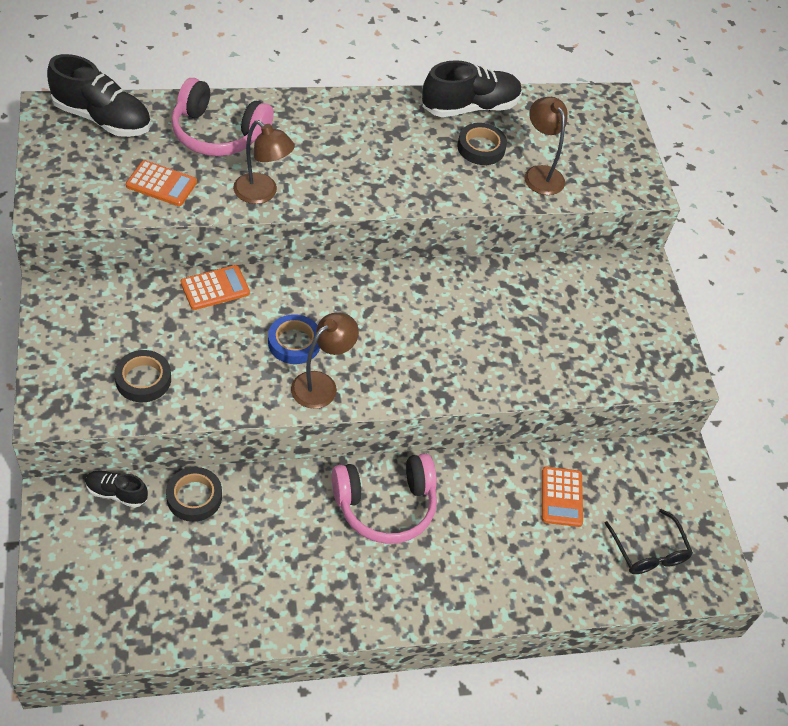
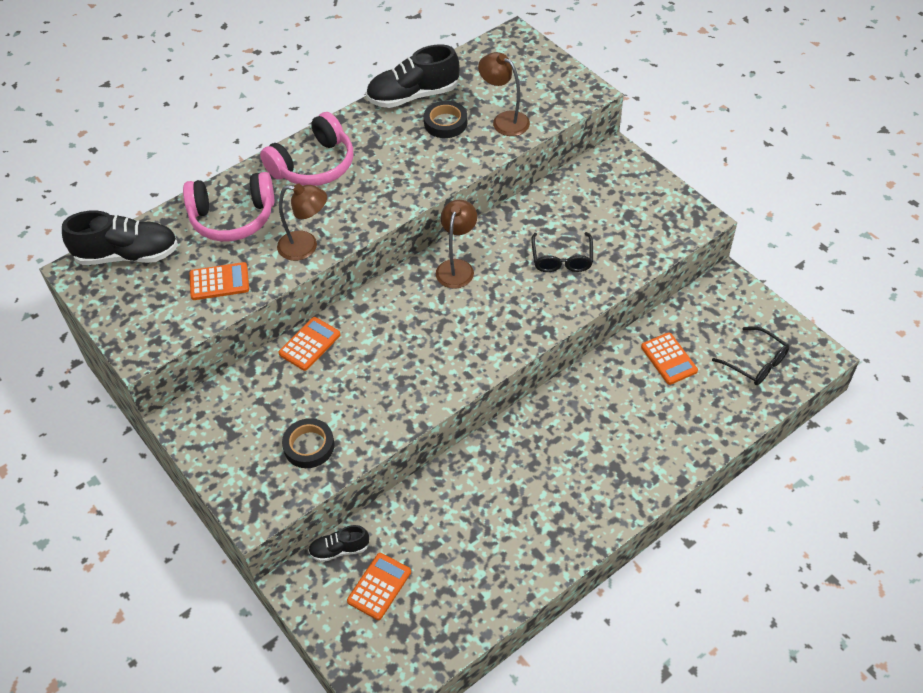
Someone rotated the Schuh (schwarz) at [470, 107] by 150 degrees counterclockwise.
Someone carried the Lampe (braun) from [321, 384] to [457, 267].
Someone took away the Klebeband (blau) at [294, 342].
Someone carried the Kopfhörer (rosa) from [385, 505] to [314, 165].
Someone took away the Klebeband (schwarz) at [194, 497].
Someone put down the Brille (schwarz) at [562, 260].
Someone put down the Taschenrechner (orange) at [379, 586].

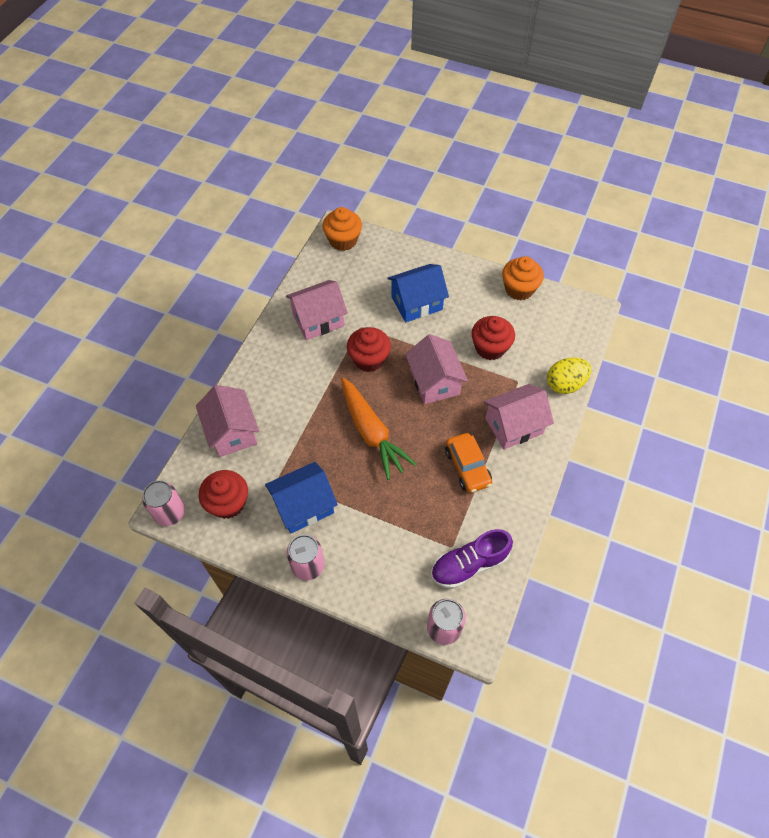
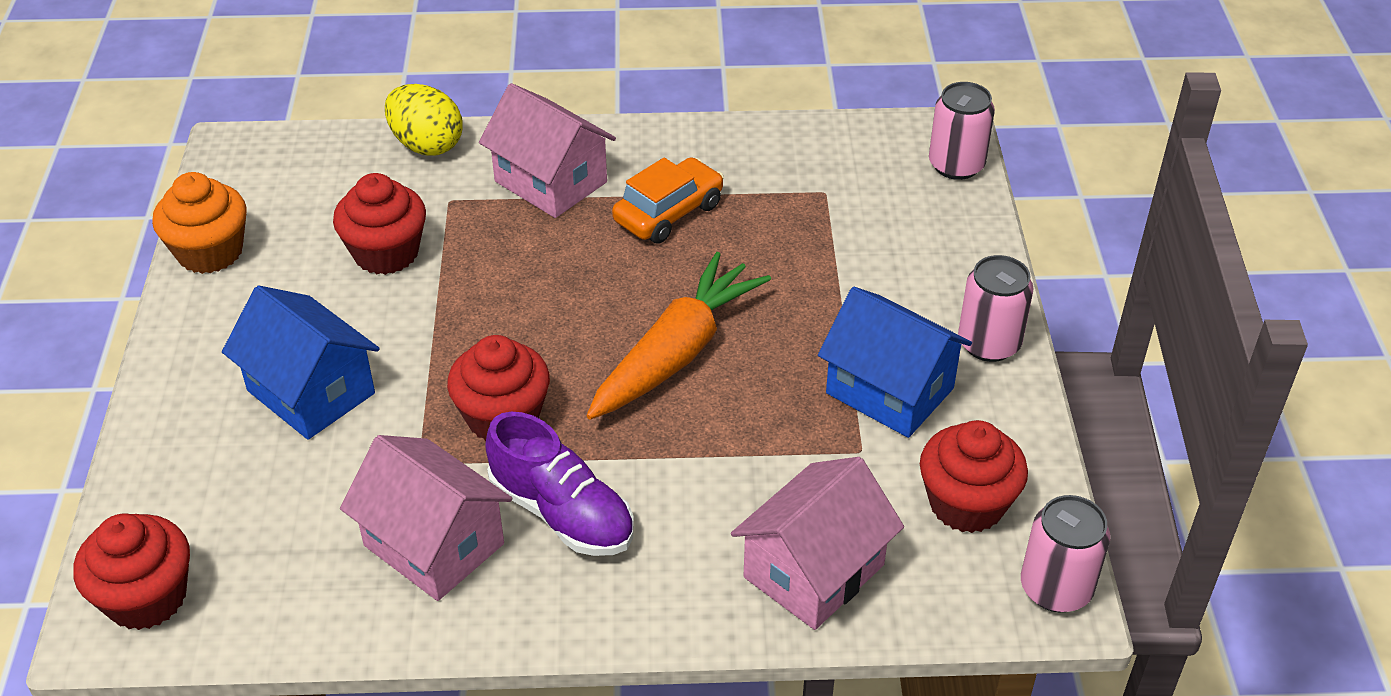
Someone repainted the Muffin (orange) at [343, 240], which became the Muffin (rot) at [146, 597].
Someone took away the Haus (rosa) at [434, 382].
Someone carried the Schuh (lila) from [469, 564] to [562, 513].

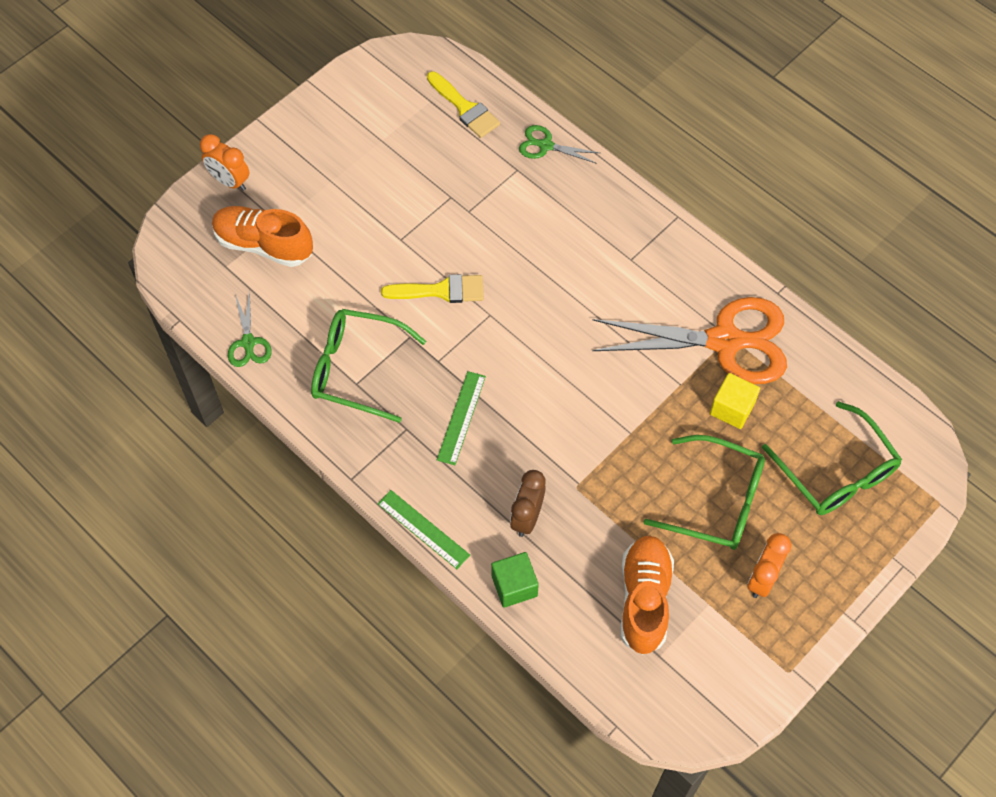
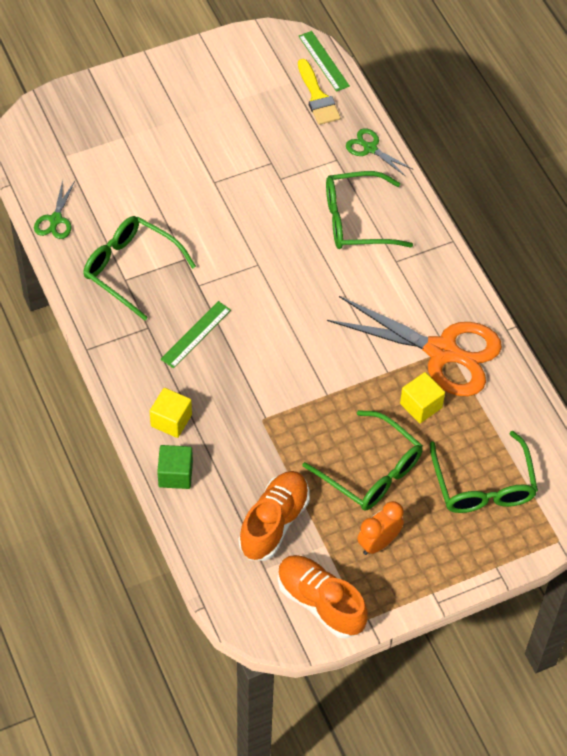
Someone took away the Wecker (orange) at [230, 181].
Someone carried the Schuh (orange) from [264, 245] to [320, 602].
Someone took away the Pinsel (gelb) at [441, 291].
Someone took away the Wecker (braun) at [527, 517].
Someone carried the Lineal (grün) from [423, 529] to [323, 61].
Someone put down the Brille (grün) at [356, 220].
Someone put down the Kubus (gelb) at [171, 420].

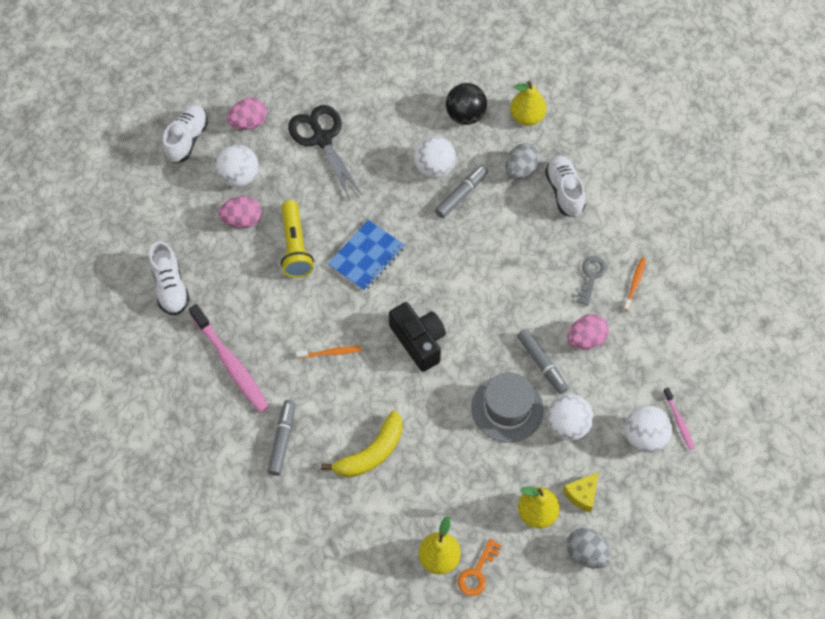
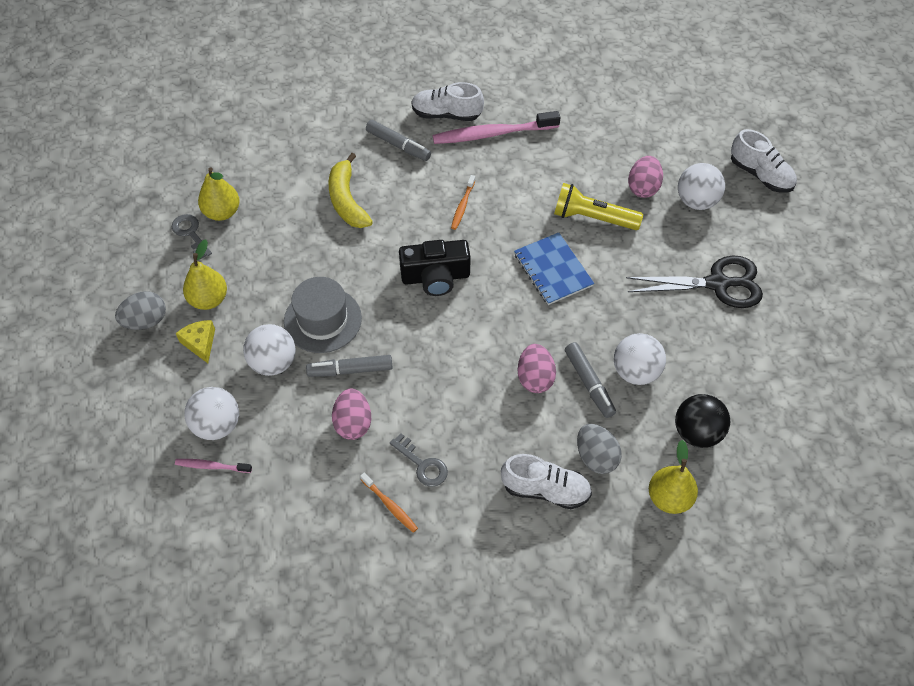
Someone carried the Ei (rosa) from [249, 123] to [535, 378].
Someone carried the Schuh (weiß) from [170, 287] to [446, 114].
Someone repainted the Schlüssel (orange) at [477, 572], which became the Schlüssel (grau) at [190, 234].

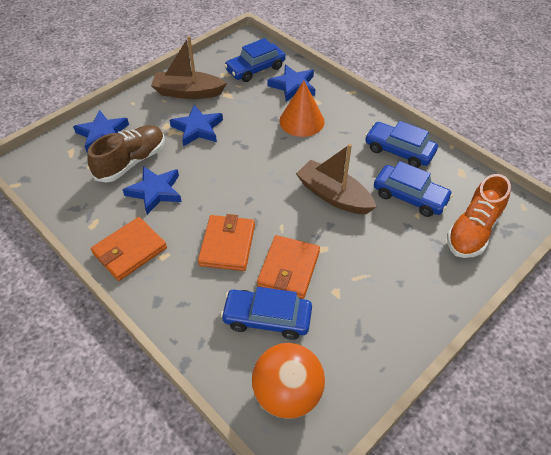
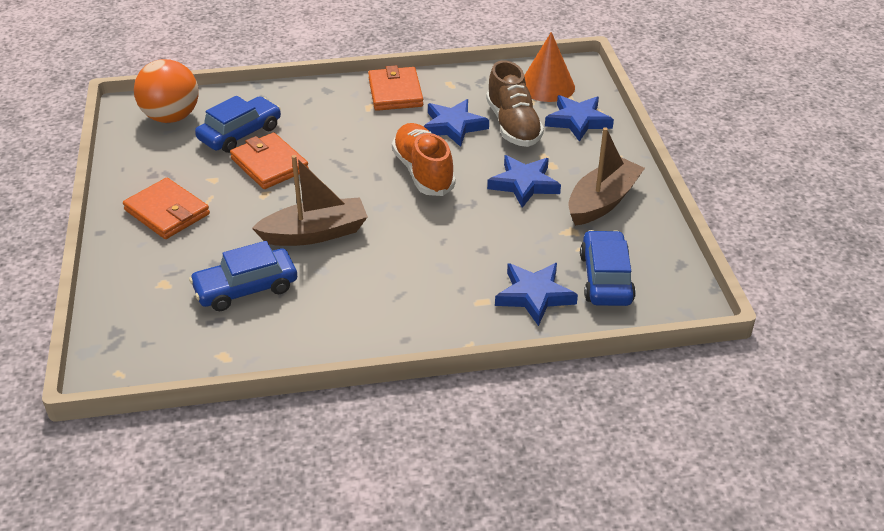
Someone carried the Kegel (orange) from [301, 121] to [547, 86].
Someone took away the Auto (blau) at [399, 150].
Someone carried the Schuh (orange) from [473, 230] to [423, 172].
Someone carried the Geldbörse (orange) from [227, 245] to [167, 212].

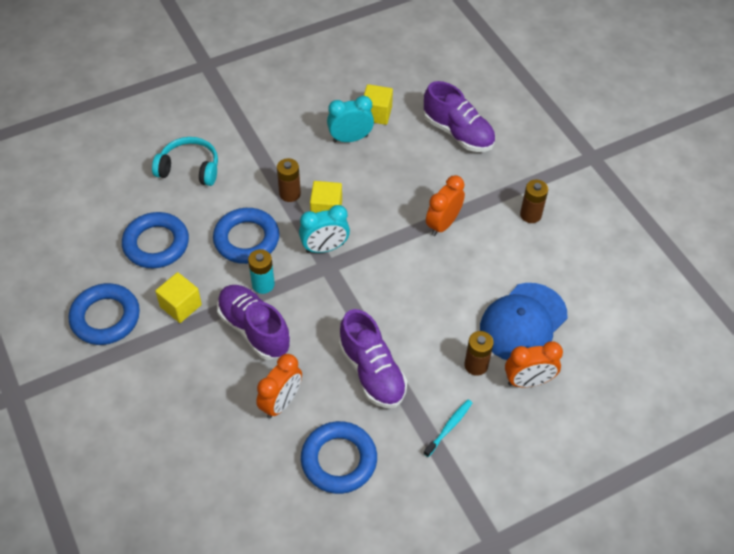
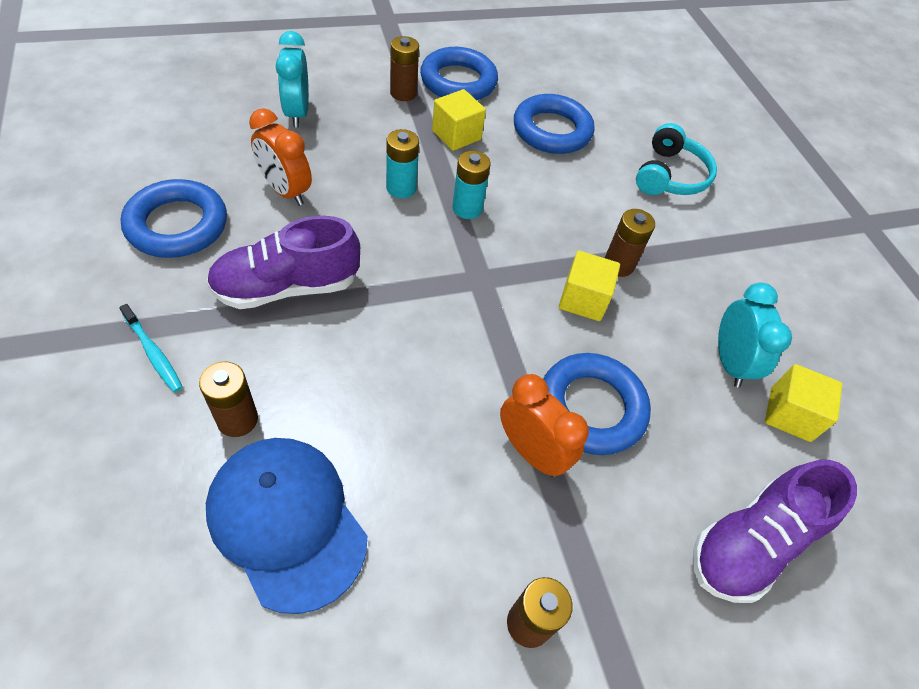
Someone carried the Wecker (türkis) from [325, 248] to [297, 113].
Someone carried the Ring (blau) from [246, 239] to [591, 408].
Someone swapped the Schuh (lila) at [254, 329] for the Batterie (türkis) at [401, 188].
Someone took away the Wecker (orange) at [528, 381].
Someone put down the Batterie (braun) at [403, 93].

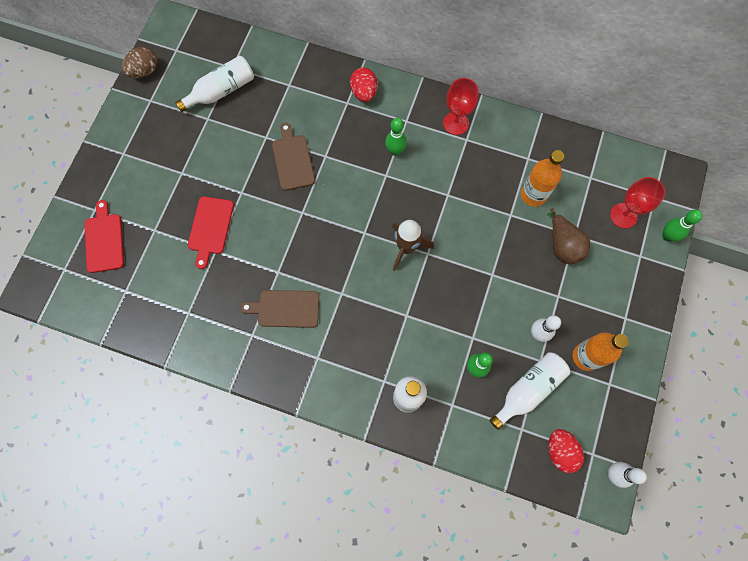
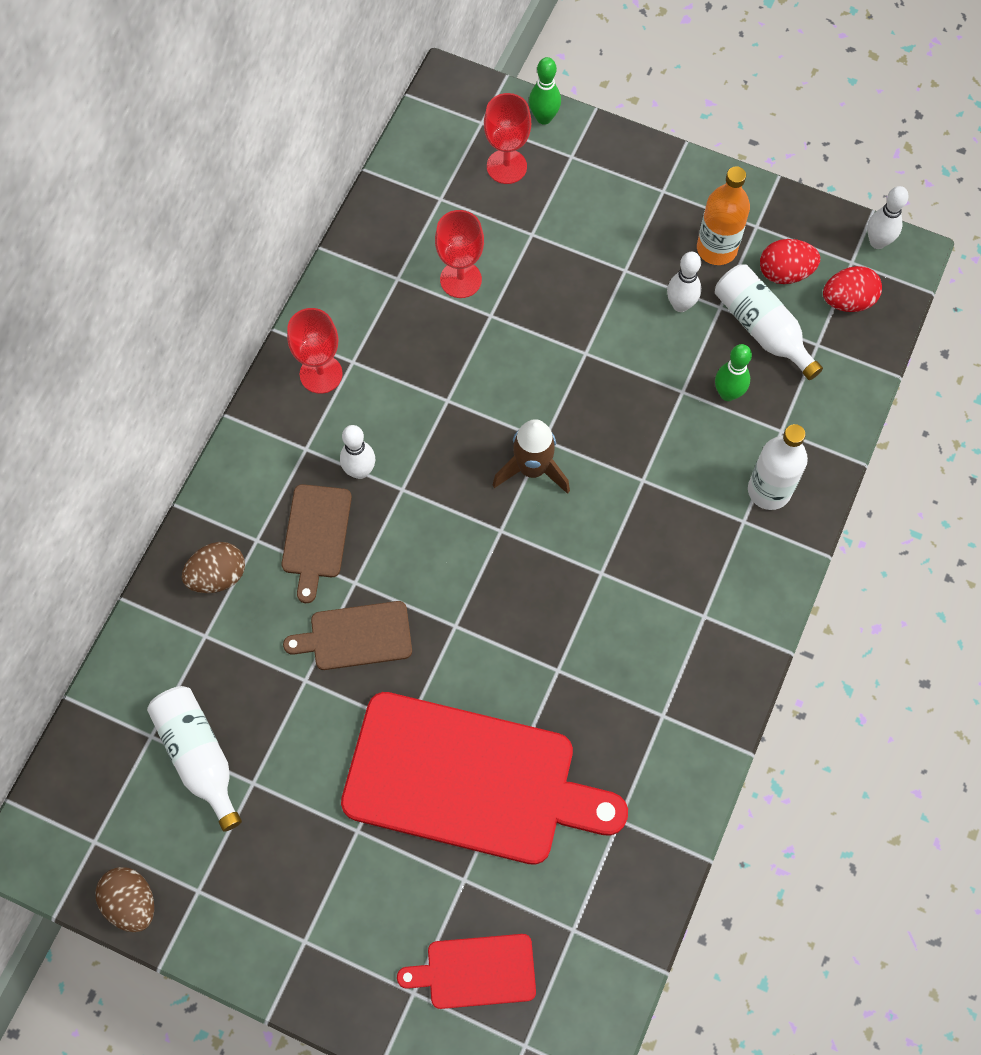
Someone carried the Ei (rot) from [364, 92] to [785, 273].
Someone repainted the Bowlingkegel (grün) at [395, 151], which became the Bowlingkegel (weiß) at [360, 471].
Someone swapped the Flasche (orange) at [533, 195] for the Kelch (rot) at [460, 279].
Someone scaled the Schneidebrett (rot) at [210, 228] by 2.13.
Someone took away the Birne (braun) at [562, 245].
Someone carried the Schneidebrett (braun) from [285, 308] to [316, 536].
Someone put down the Ei (braun) at [218, 576].

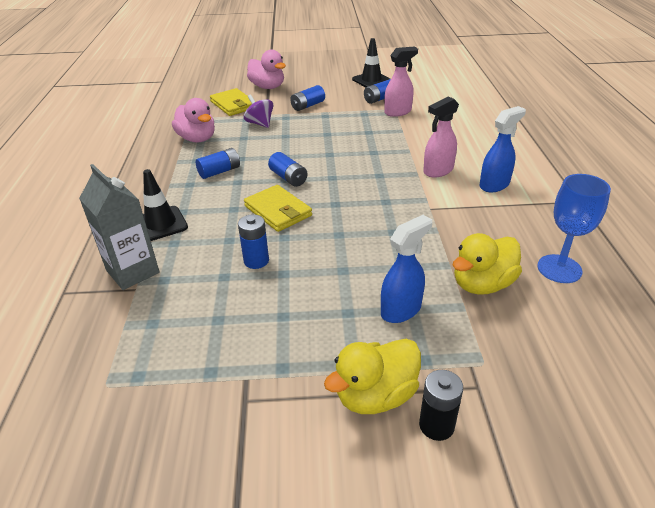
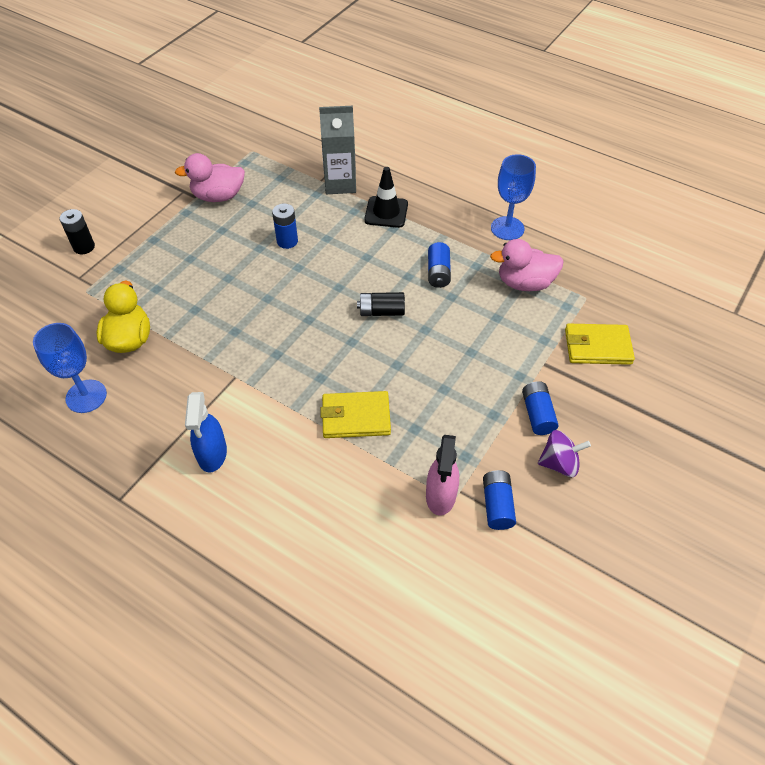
Someone took away the Leitkegel (schwarz) at [371, 80].
Someone carried the Ente (rosa) from [267, 87] to [218, 196].
Someone carried the Kreisel (lila) from [260, 123] to [559, 463].
Someone took away the Sprühflasche (rosa) at [438, 171].
Someone repainted the Batterie (blau) at [288, 178], which became the Batterie (schwarz) at [381, 311].
Someone carried the Geldbörse (gelb) from [278, 211] to [355, 417].
Someone took away the Sprühflasche (blau) at [401, 309].
Someone took away the Ente (gelb) at [375, 395].
Someone put down the Kelch (blau) at [507, 228].

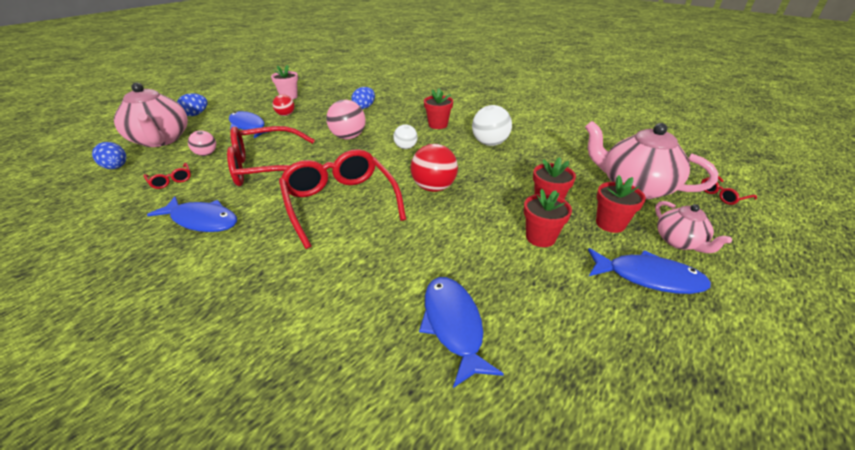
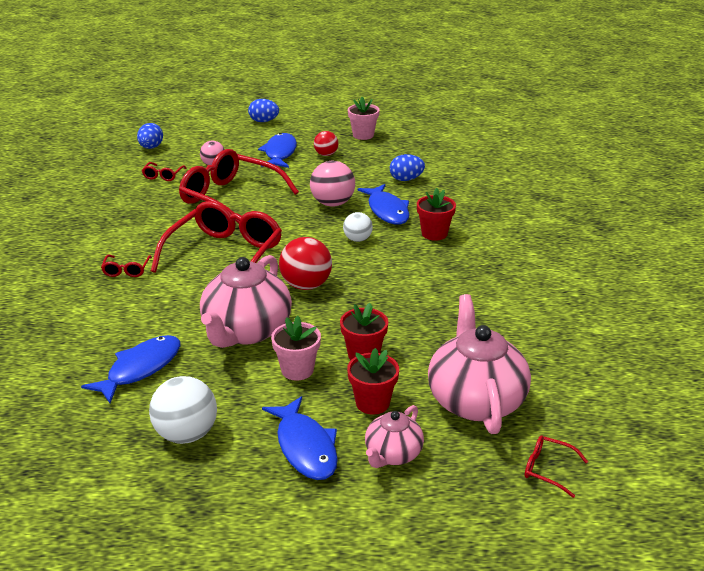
Someone carried the Teekanne (rosa) from [161, 140] to [246, 331].
Someone carried the Ball (weiß) from [489, 143] to [186, 434].
Someone repainted the Blumentopf (rot) at [540, 237], which became the Blumentopf (rosa) at [297, 370].
Someone carried the Fisch (blau) from [202, 220] to [387, 211].
Someone put down the Brille (rot) at [126, 270].

